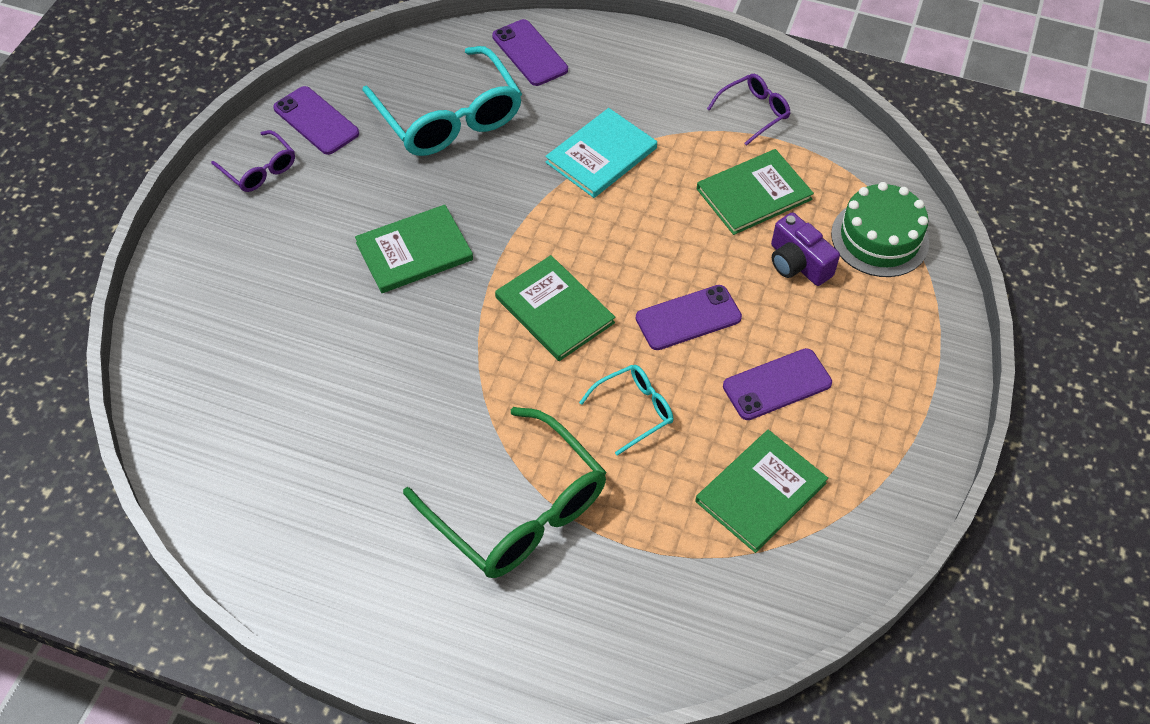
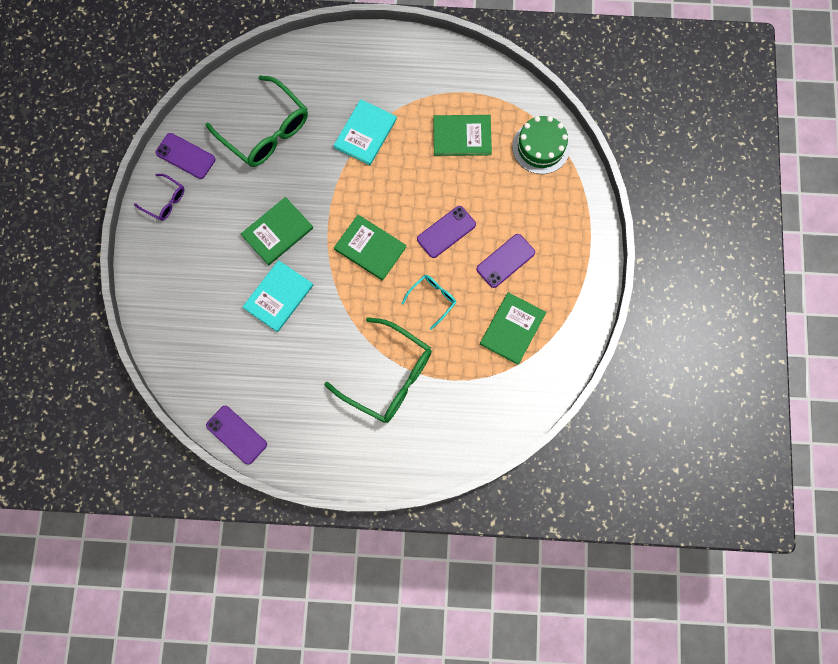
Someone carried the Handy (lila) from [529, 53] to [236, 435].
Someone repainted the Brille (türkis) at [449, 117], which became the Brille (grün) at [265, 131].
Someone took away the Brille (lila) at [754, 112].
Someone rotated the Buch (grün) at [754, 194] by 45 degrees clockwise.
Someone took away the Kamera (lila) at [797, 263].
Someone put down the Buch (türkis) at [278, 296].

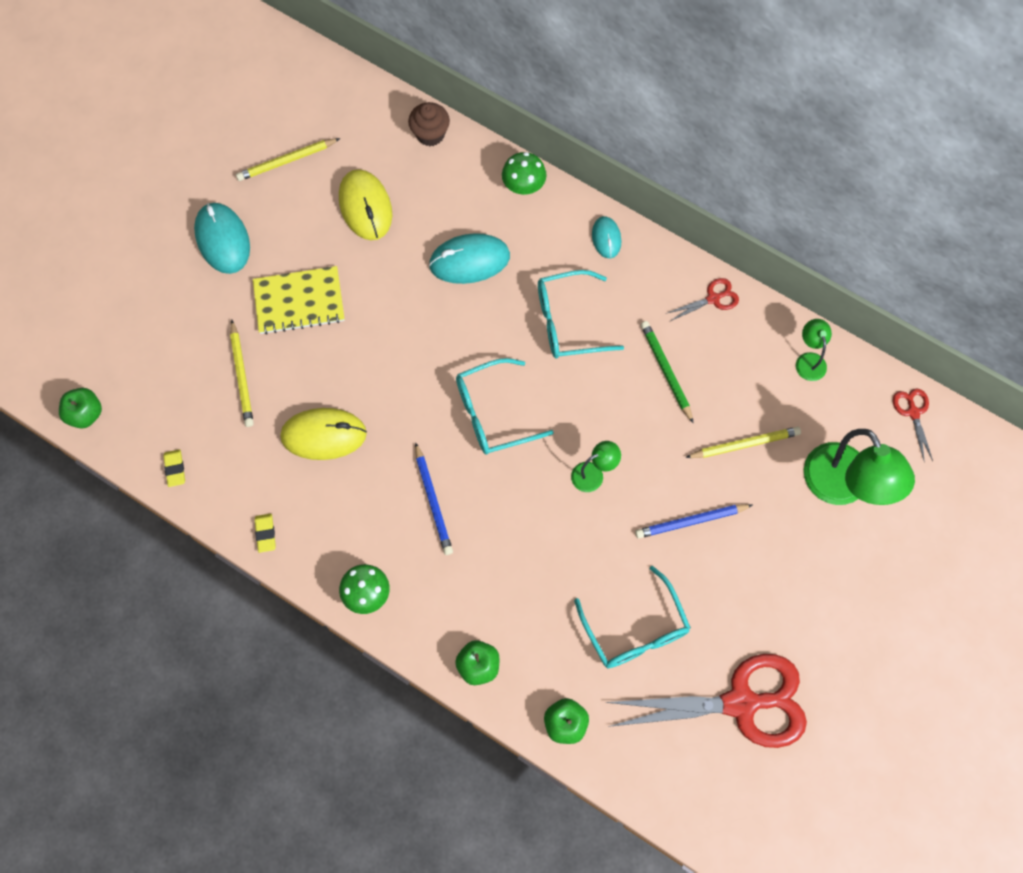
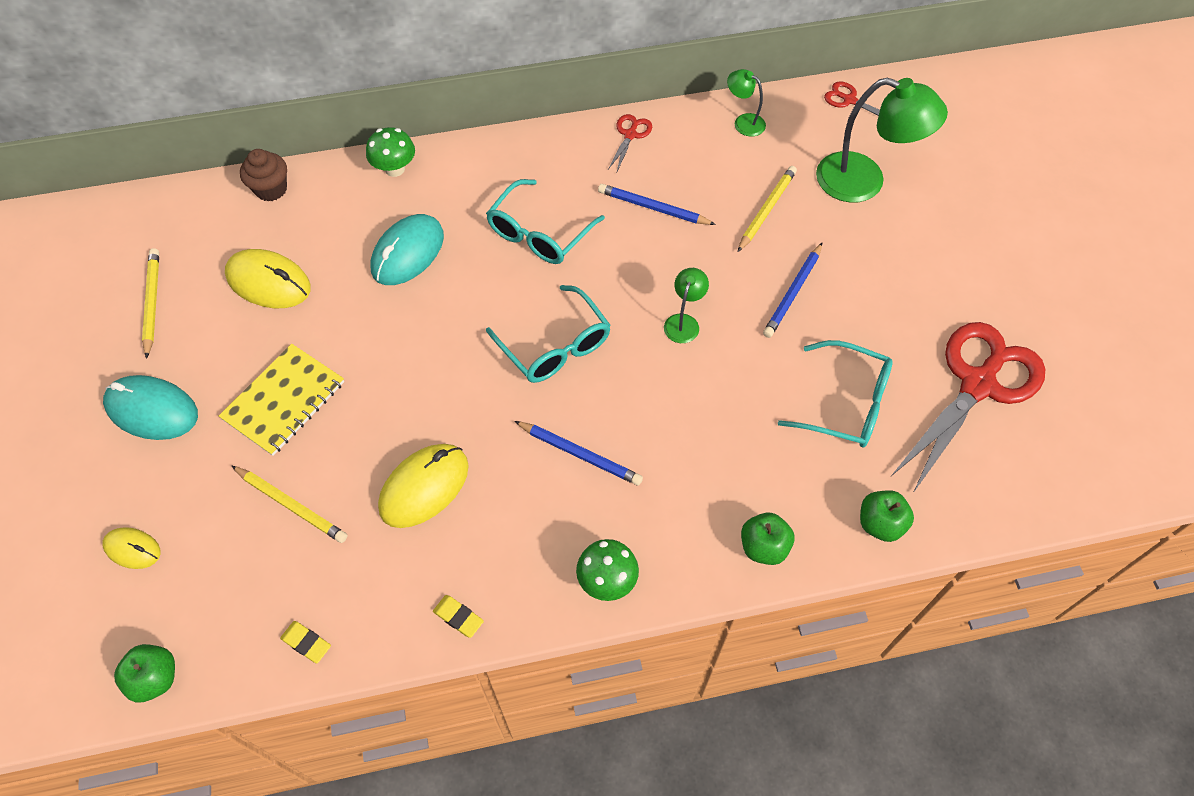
Someone rotated the Bleistift (gelb) at [286, 161] by 150 degrees clockwise.
Someone took away the Computermaus (türkis) at [606, 238].
Someone repainted the Bleistift (grün) at [666, 371], which became the Bleistift (blau) at [653, 207].
Someone rotated the Brille (türkis) at [494, 413] by 60 degrees counterclockwise.
Someone put down the Computermaus (gelb) at [132, 549].

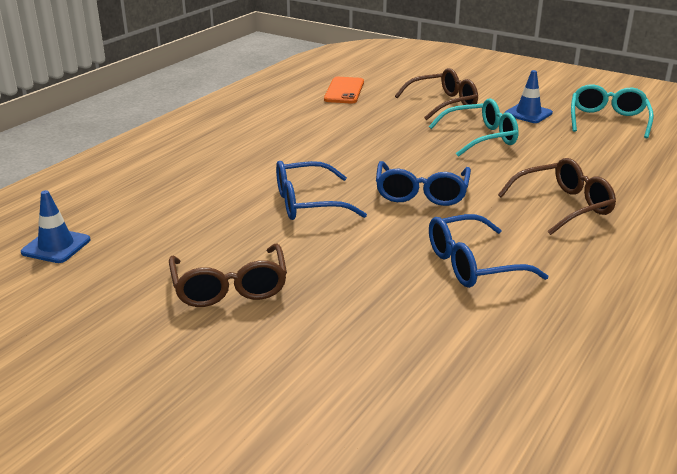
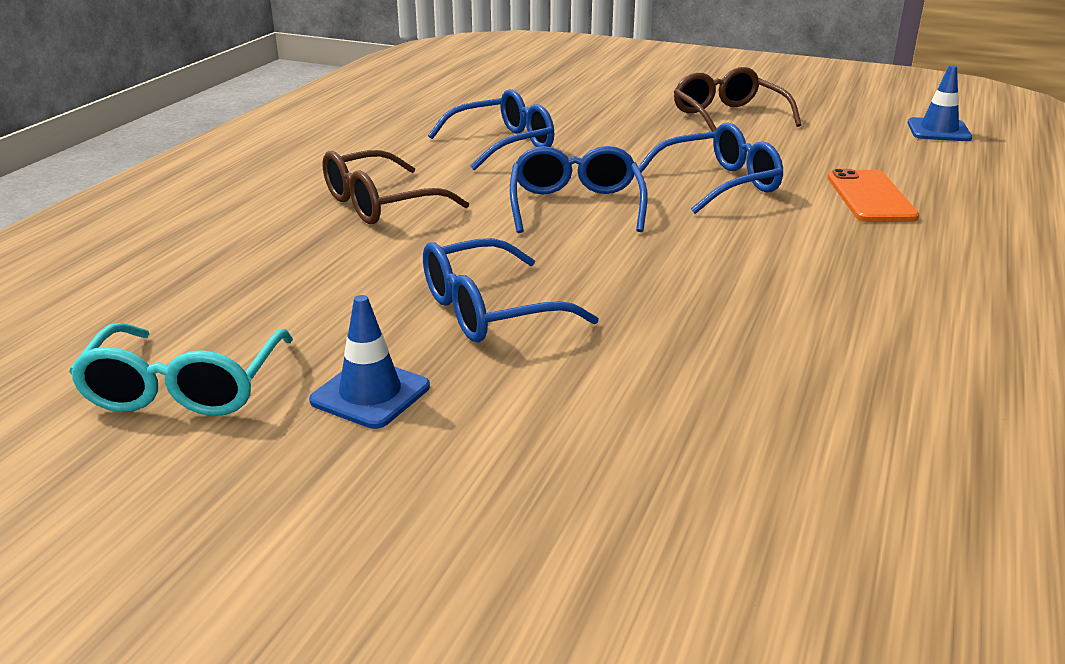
Someone took away the Brille (braun) at [443, 104].
Someone carried the Handy (orange) from [344, 91] to [870, 197].
Someone repainted the Brille (türkis) at [480, 138], which became the Brille (blau) at [490, 310].

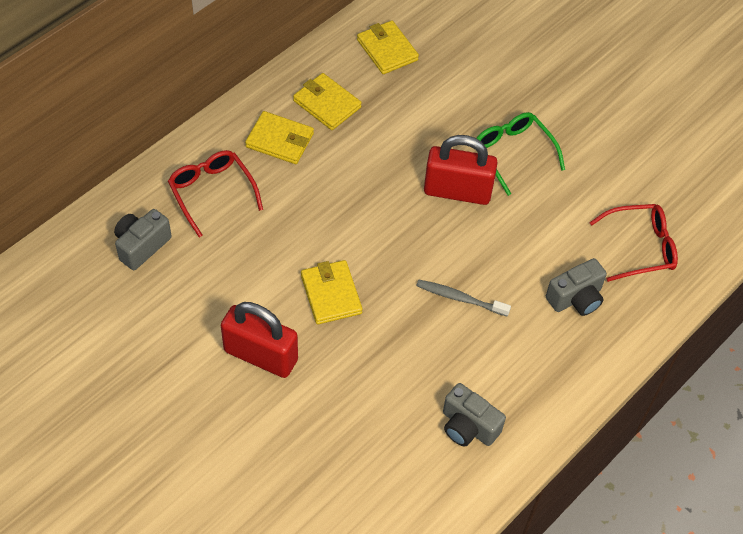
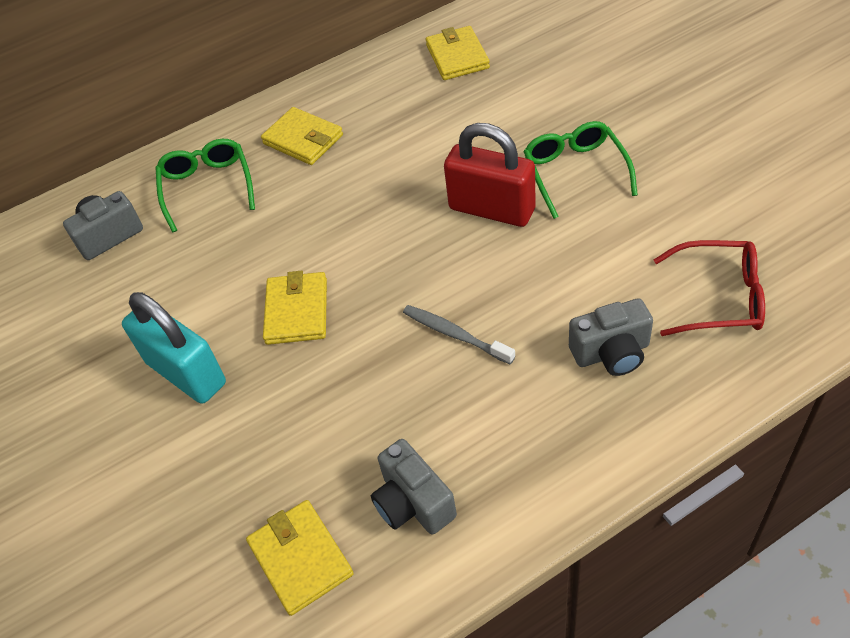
Someone carried the Geldbörse (gelb) from [327, 104] to [300, 559].
Someone repainted the Brille (rot) at [212, 193], which became the Brille (grün) at [207, 187].
Someone repainted the Vorhängeschloss (rot) at [261, 355], which became the Vorhängeschloss (türkis) at [186, 373].

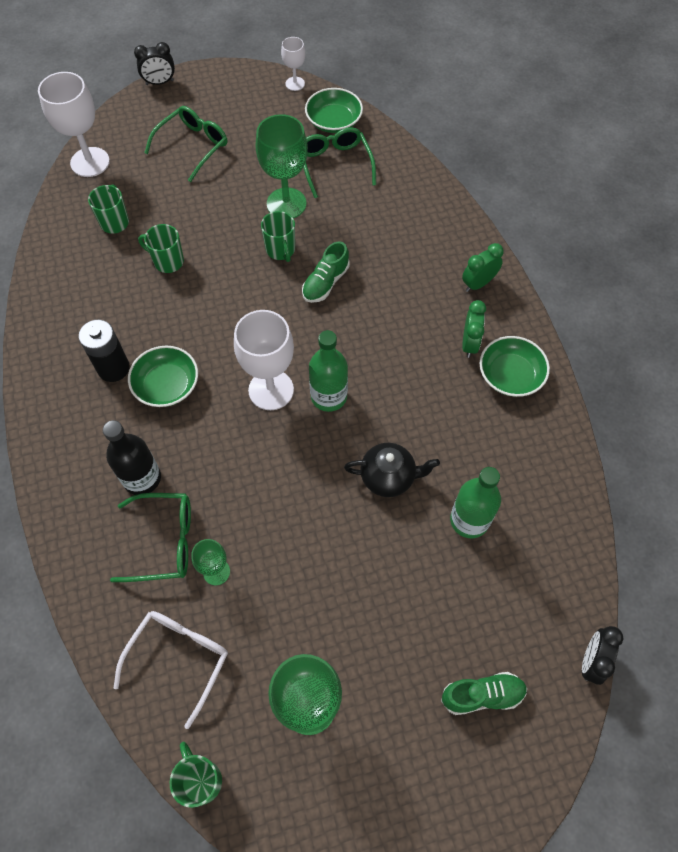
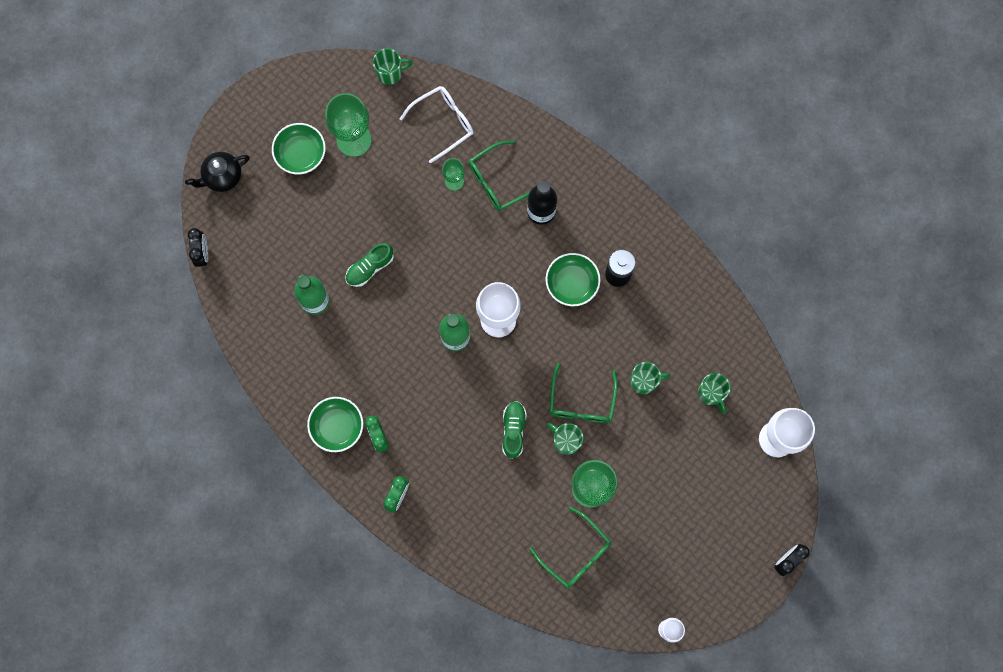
Someone carried the Schüssel (grün) from [334, 121] to [300, 153].
Someone carried the Brille (grün) from [193, 146] to [581, 402].
Someone carried the Teekanne (schwarz) from [388, 477] to [222, 177].
Someone rotated the Brille (weiß) at [179, 658] by 120 degrees counterclockwise.
Someone carried the Schuh (grün) from [482, 695] to [370, 268].
Someone rotated the Tasse (grün) at [201, 780] by 45 degrees counterclockwise.

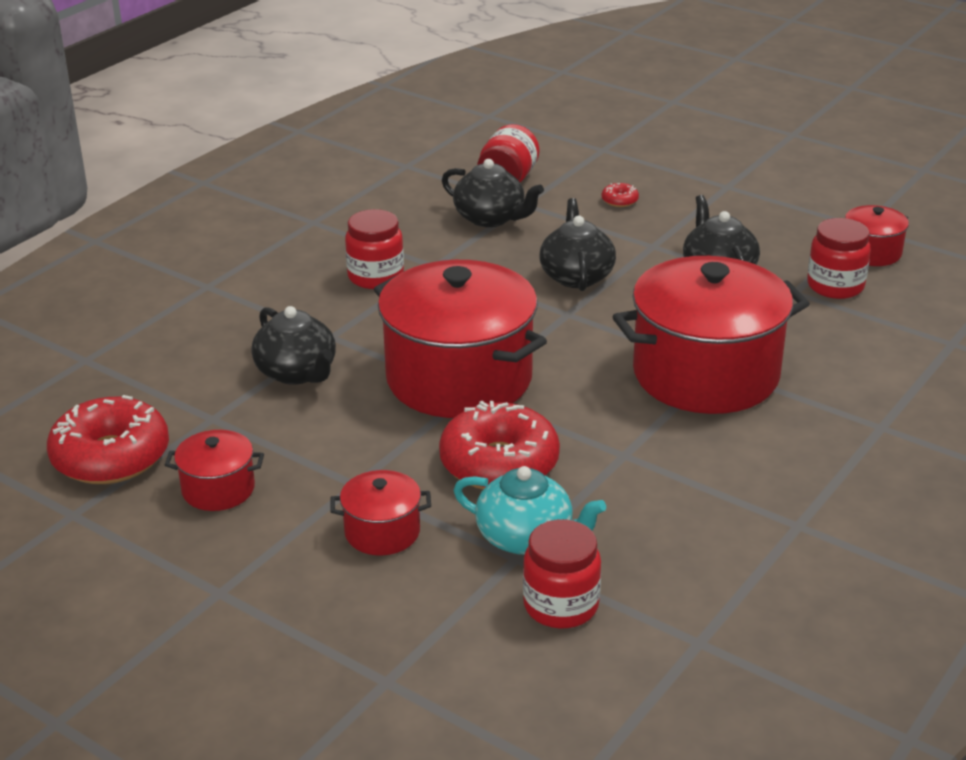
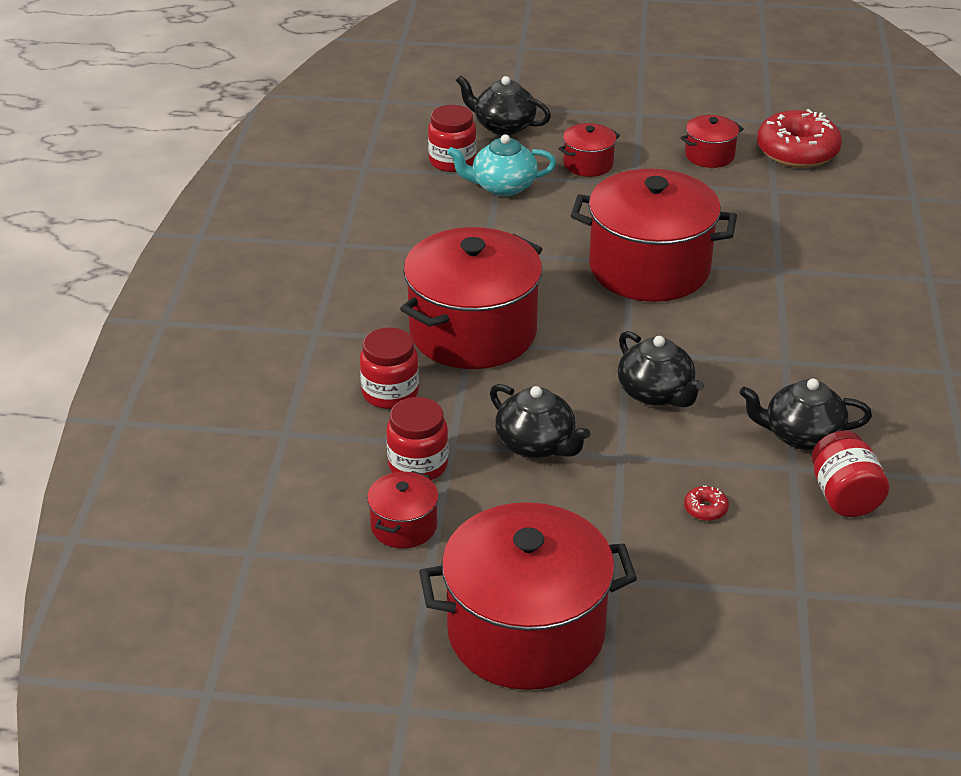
Someone carried the Einmachglas (rot) from [375, 277] to [390, 393].
Someone carried the Teekanne (schwarz) from [297, 372] to [503, 126].
Someone took away the Donut (rot) at [499, 463].
Someone put down the Kochtopf (rot) at [526, 632].

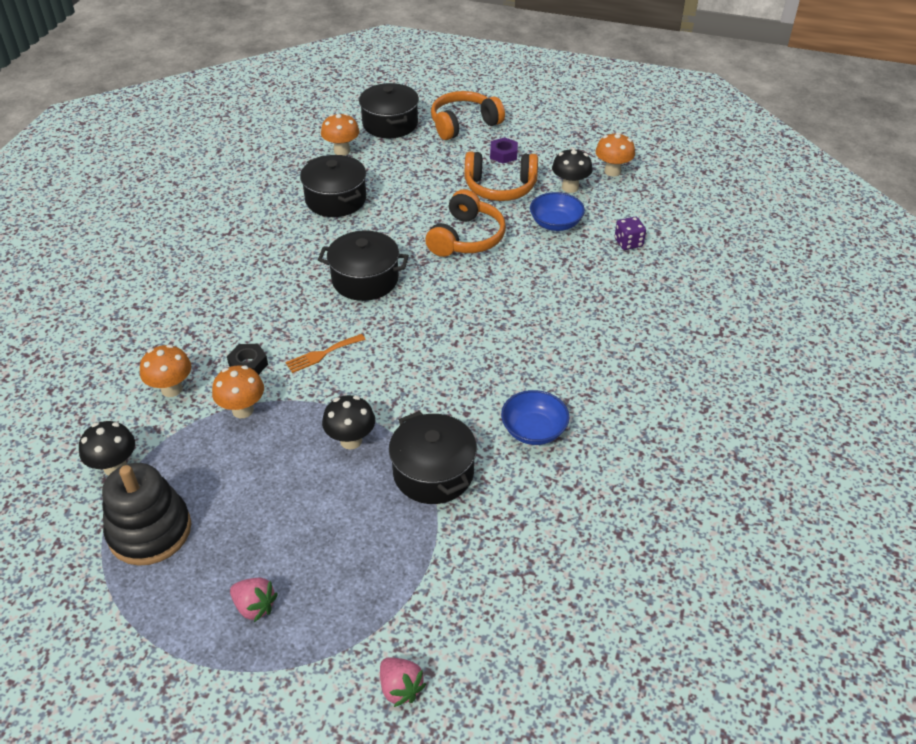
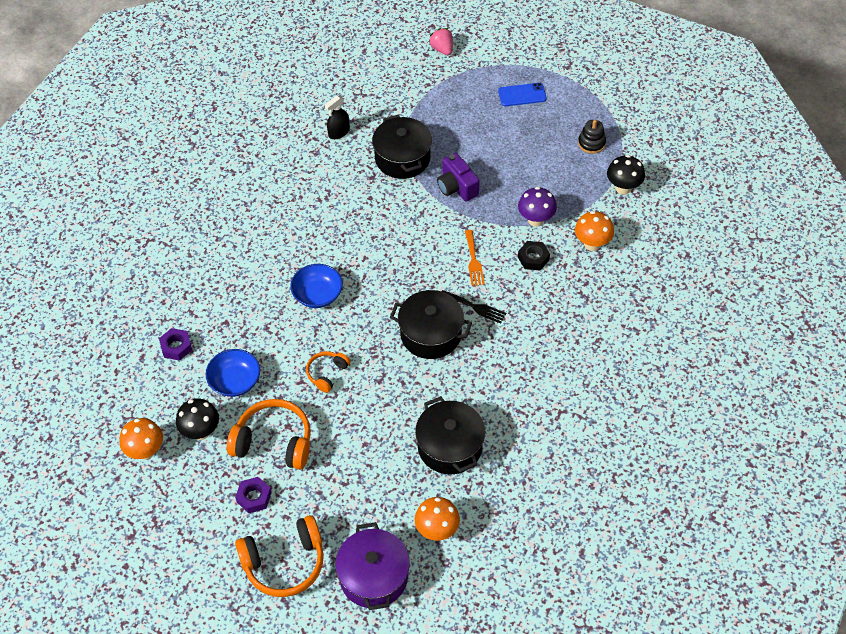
Someone repainted the Kochtopf (schwarz) at [390, 124], which became the Kochtopf (lila) at [373, 576].
Someone scaled the Kopfhörer (orange) at [466, 238] by 0.55.
Someone swapped the Spielwürfel (lila) at [628, 243] for the Sechskantmutter (lila) at [176, 347].
Someone rotated the Gabel (orange) at [322, 354] by 105 degrees clockwise.
Someone repainted the Pilz (orange) at [243, 410], which became the Pilz (lila) at [535, 220].
Someone carried the Schüssel (blau) from [533, 430] to [317, 295].
Someone swapped the Pilz (schwarz) at [351, 440] for the Kamera (lila) at [456, 187].
Someone scaled the Stapelspielzeug (schwarz) at [150, 531] by 0.51.
Someone swapped the Erdbeere (rosa) at [254, 606] for the Handy (blau) at [522, 95].
Someone put down the Sprühflasche (schwarz) at [339, 132].
Someone put down the Gabel (schwarz) at [475, 307].

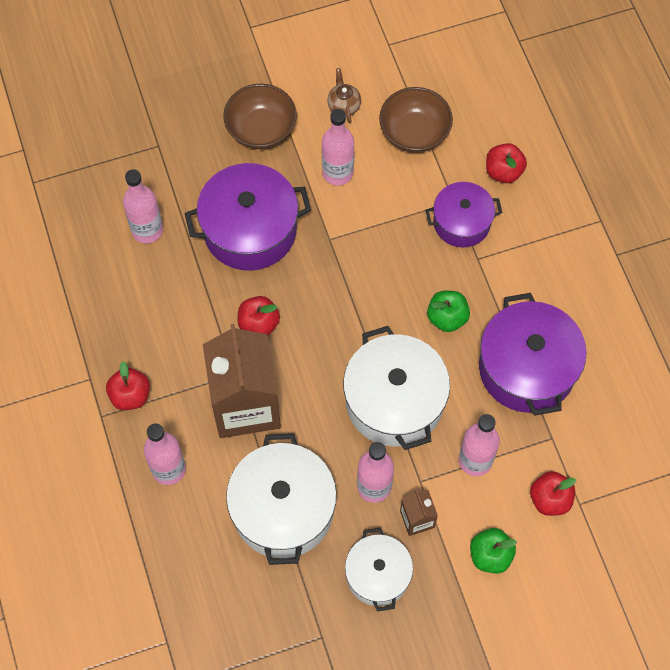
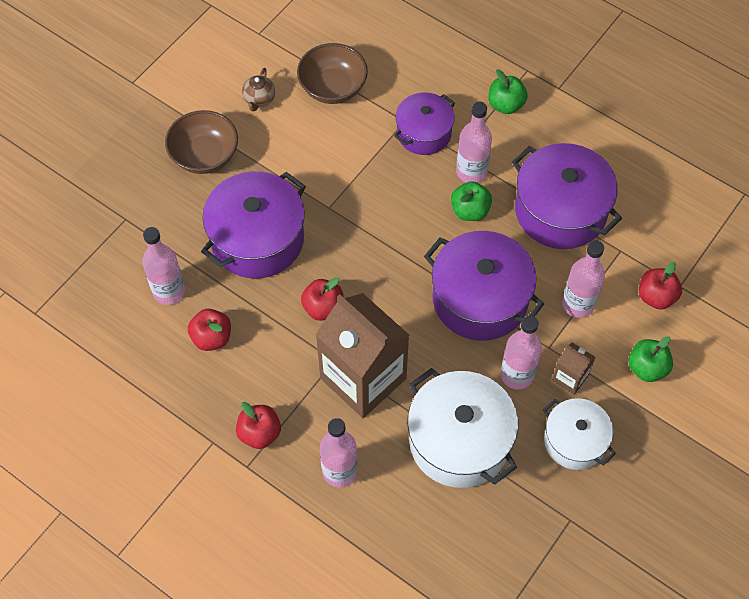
Someone rotated the Teekanne (braun) at [343, 106] by 120 degrees counterclockwise.
Someone carried the Flasche (rosa) from [337, 172] to [471, 172].
Someone carried the Apfel (rot) from [503, 171] to [212, 338].
Someone repainted the Kochtopf (weiß) at [394, 401], which became the Kochtopf (lila) at [480, 299].
Someone put down the Apfel (grün) at [505, 105].

